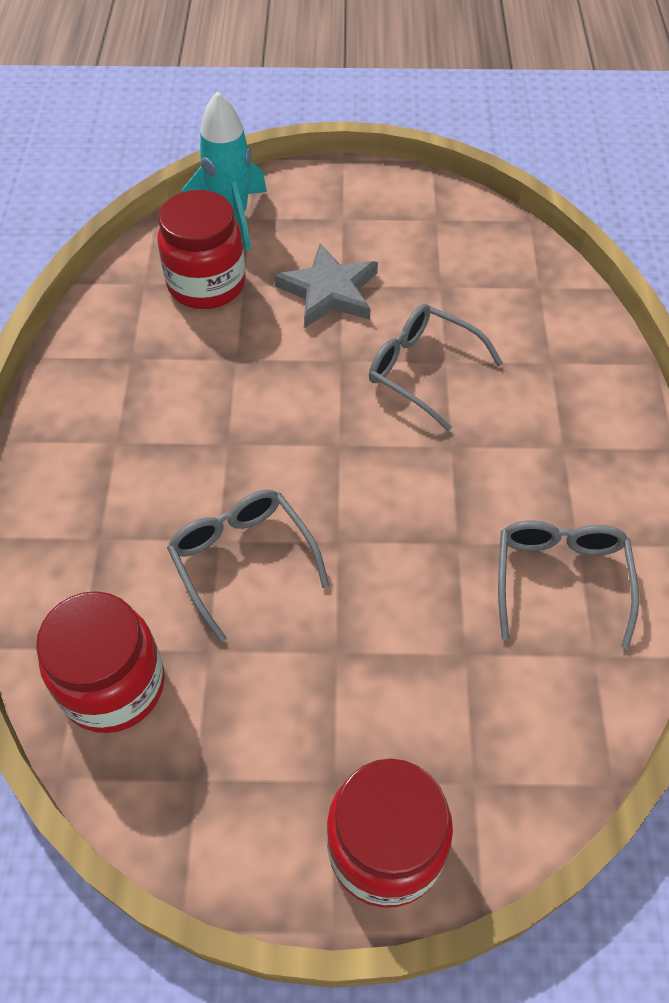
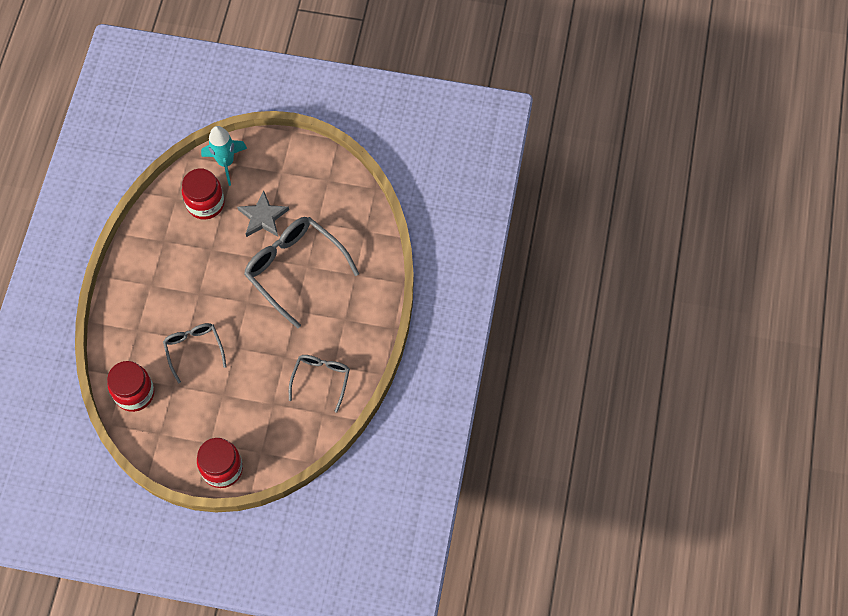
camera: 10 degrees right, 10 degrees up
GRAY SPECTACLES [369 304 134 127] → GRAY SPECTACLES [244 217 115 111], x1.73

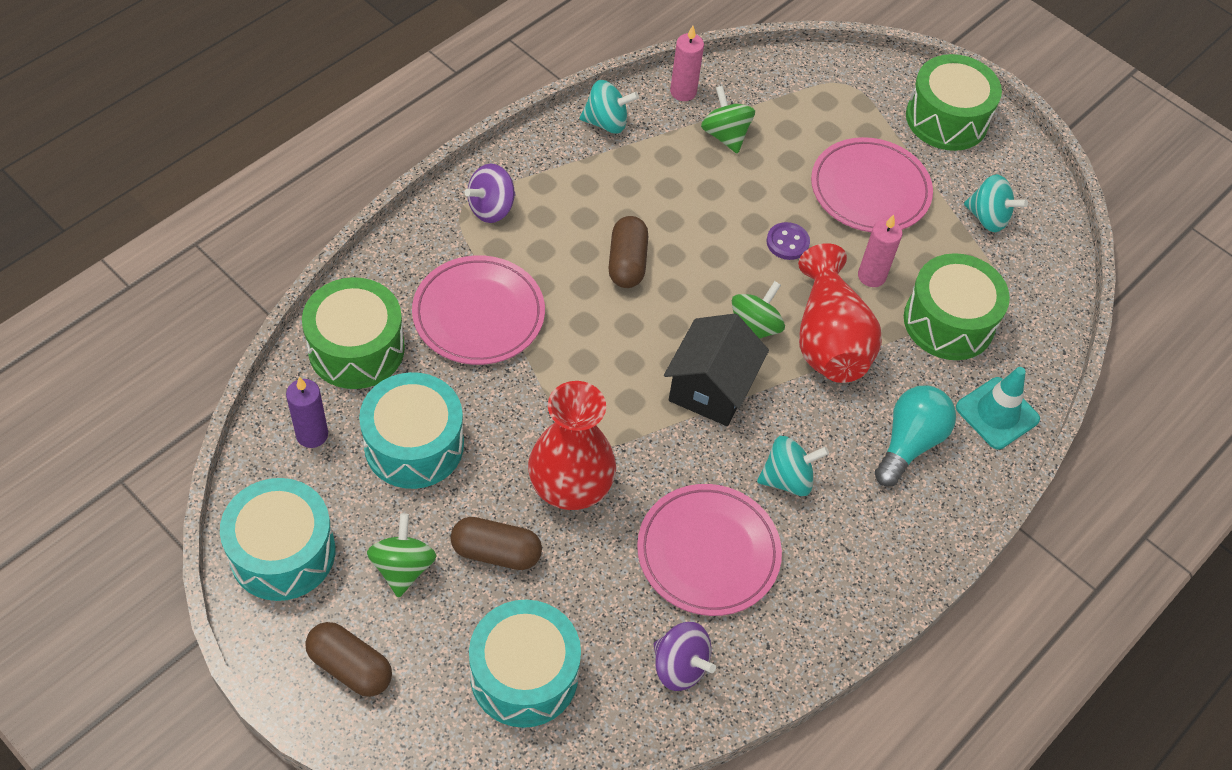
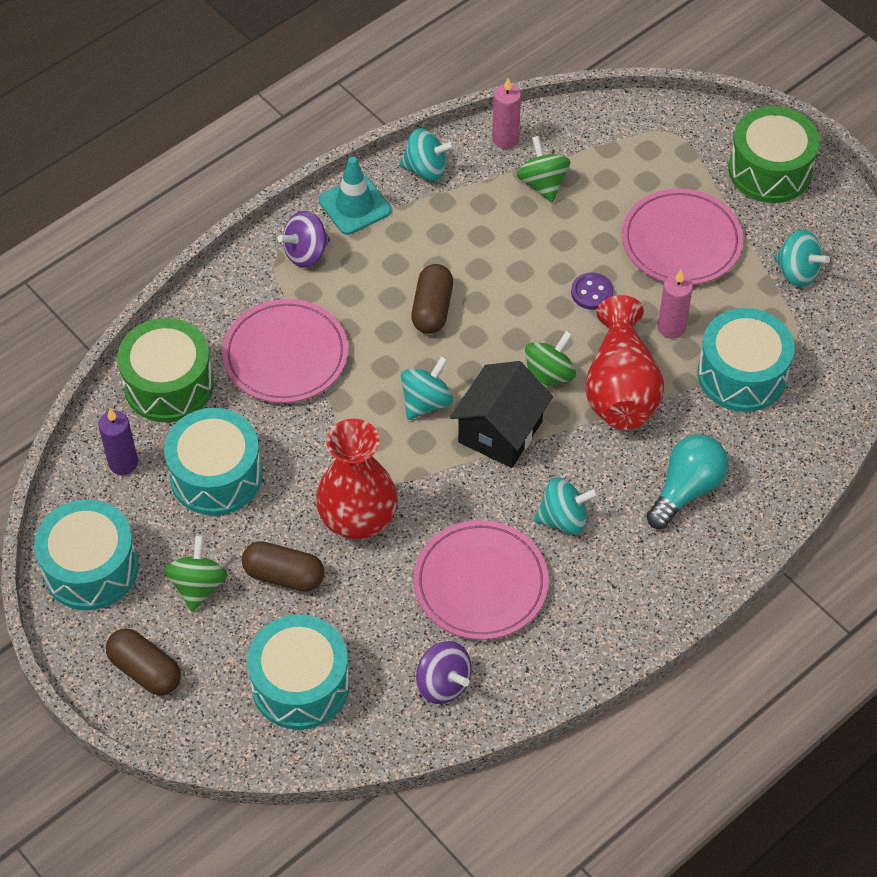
camera: 10 degrees right, 0 degrees up
EMERALD SNARE DRUM [904 253 106 107] → TEAL SNARE DRUM [697 308 97 104]
TEAL SAFETY CONE [956 367 84 82] → TEAL SAFETY CONE [319 157 72 78], shifted
- → TEAL TOY TOP [401 356 52 64]

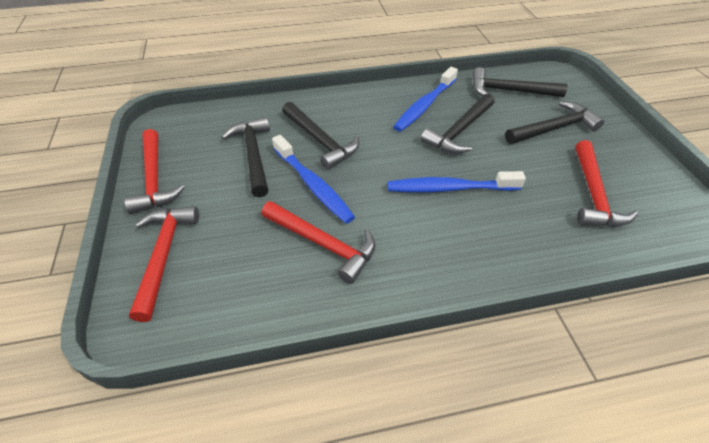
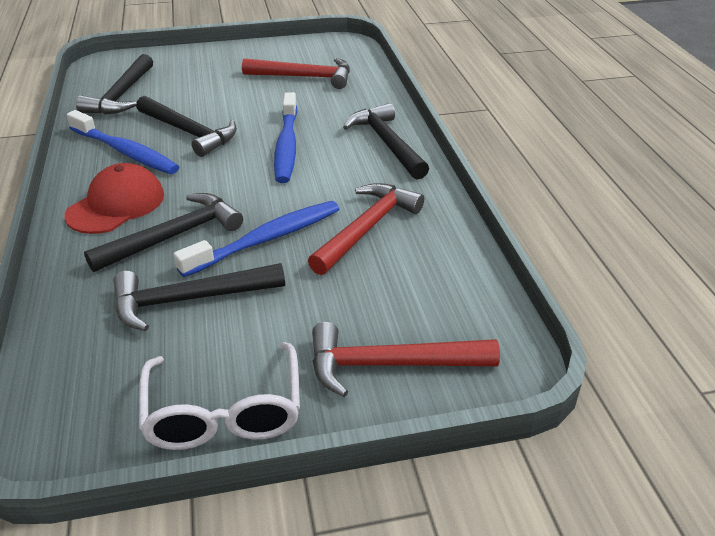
camera: 90 degrees left, 10 degrees down
JET-BLACK HAMMER [505 101 99 43] → JET-BLACK HAMMER [343 103 86 76], shifted
RED HAMMER [124 129 61 85] → SNOW-WHITE SPECTACLES [139 342 161 108]
- → RED CAP [65 163 99 71]

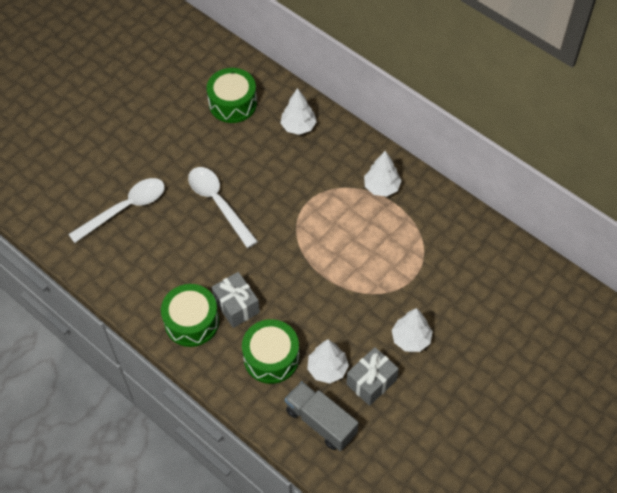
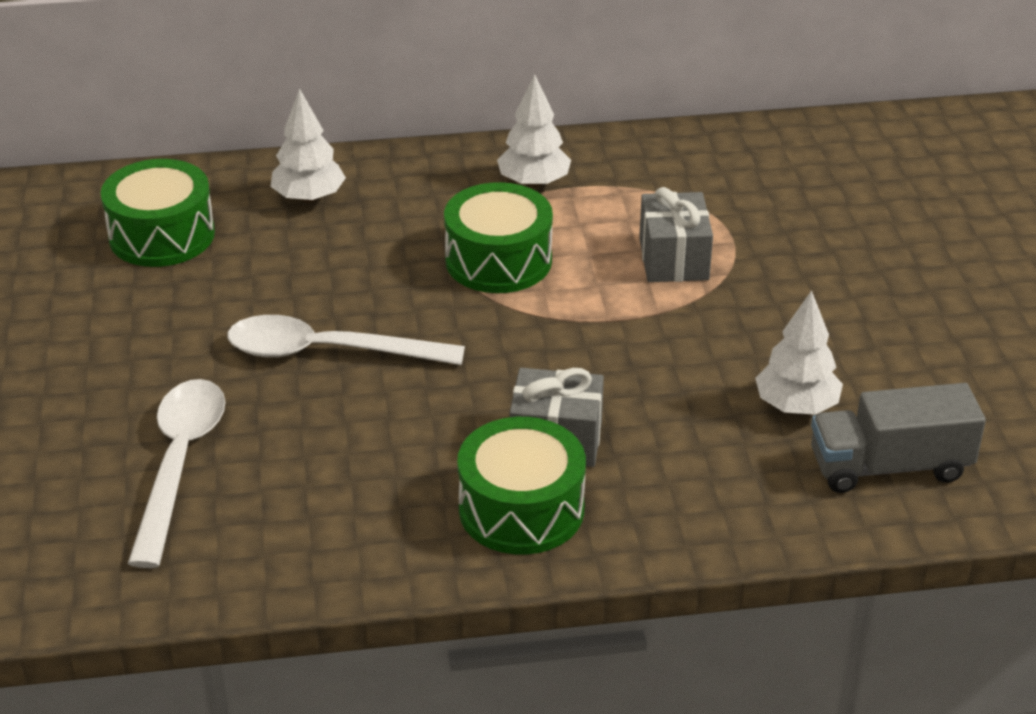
camera: 50 degrees left, 20 degrees down
SNOW-WHITE TREE [392 308 41 44] → -
EMERALD SNARE DRUM [242 319 57 65] → EMERALD SNARE DRUM [444 182 109 111], shifted
GRAY GIFT [346 347 53 59] → GRAY GIFT [639 187 74 95], shifted

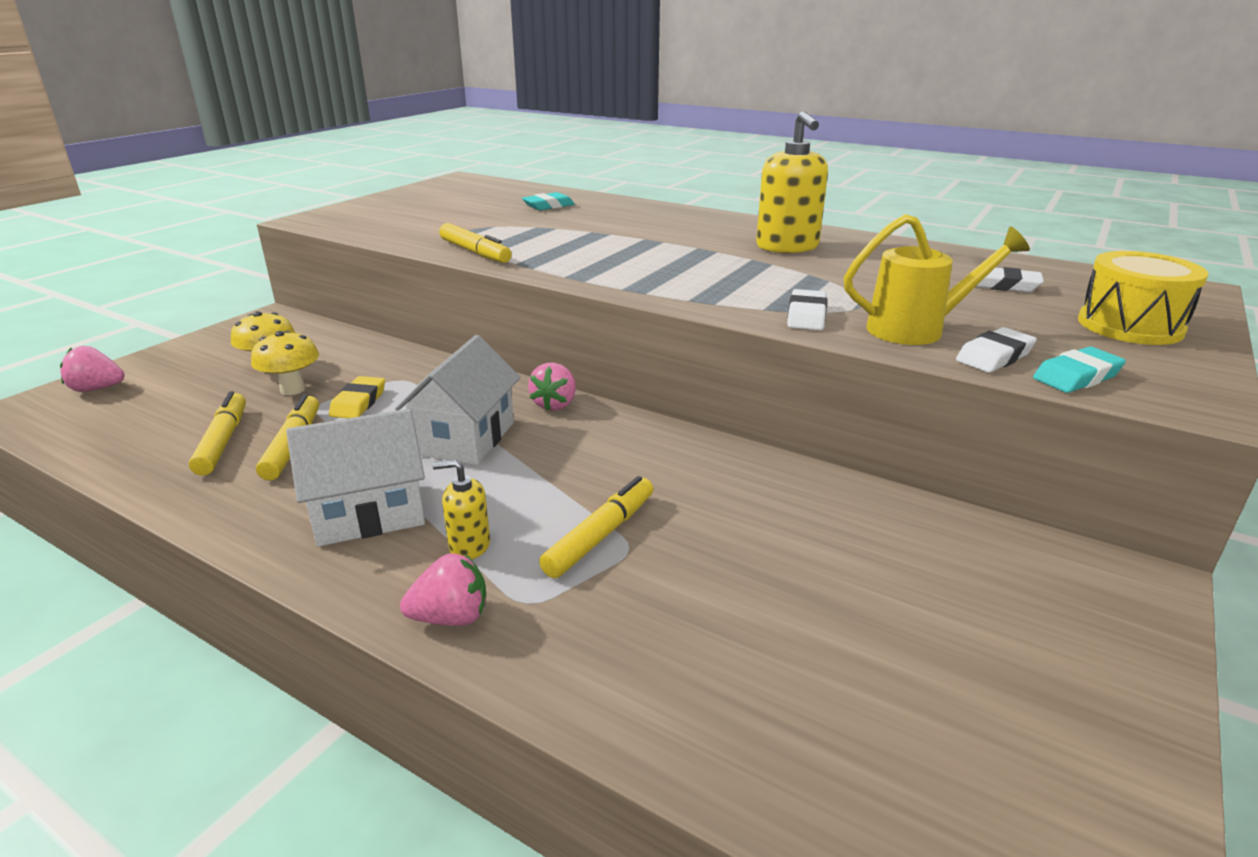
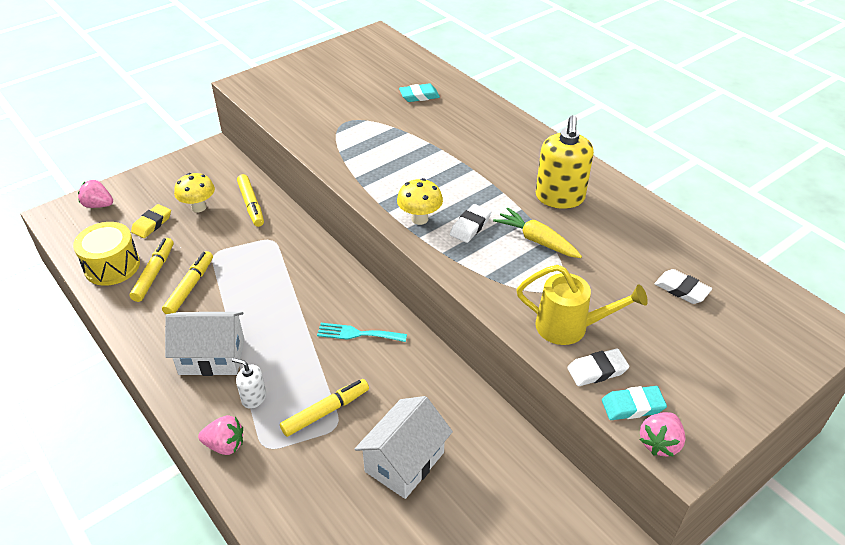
camera: 20 degrees right, 15 degrees up
YELLOW FELT PEN [439 223 73 40] → YELLOW FELT PEN [237 174 27 53], shifted
YELLOW SNARE DRUM [1078 251 130 94] → YELLOW SNARE DRUM [73 222 67 64], shifted
SNOW-WHITE PENCIL ERASER [787 289 41 41] → SNOW-WHITE PENCIL ERASER [450 204 41 39], shifted
YELLOW TOADSTOOL [251 331 68 64] → YELLOW TOADSTOOL [397 178 46 47], shifted
SNOW-WHITE HOUSE [395 335 125 130] → SNOW-WHITE HOUSE [355 396 98 103], shifted
ROSE-PINK STRAWBERRY [528 362 48 49] → ROSE-PINK STRAWBERRY [640 412 45 45], shifted
YELLOW PENCIL ERASER [329 376 56 42] → YELLOW PENCIL ERASER [131 204 40 34], shifted
YELLOW SOAP DISPENSER [432 460 58 99] → SNOW-WHITE SOAP DISPENSER [232 358 34 51]
- → YELLOW ROOT VEGETABLE [493 208 89 50]
- → TEAL TABLE FORK [317 323 90 19]

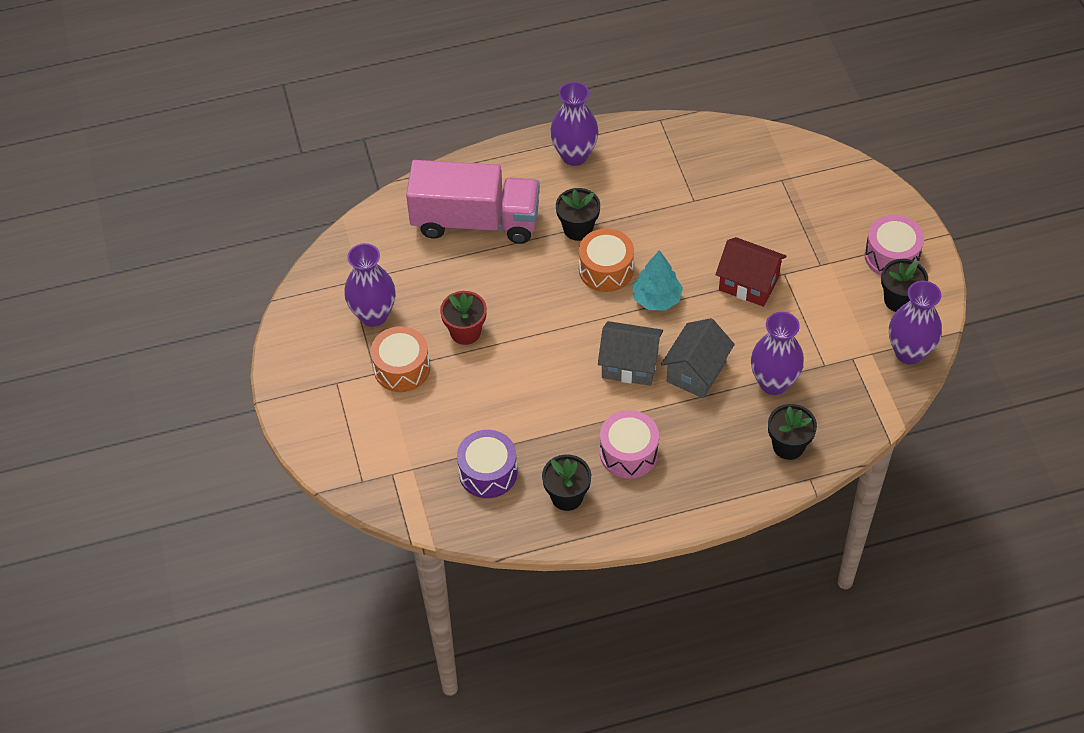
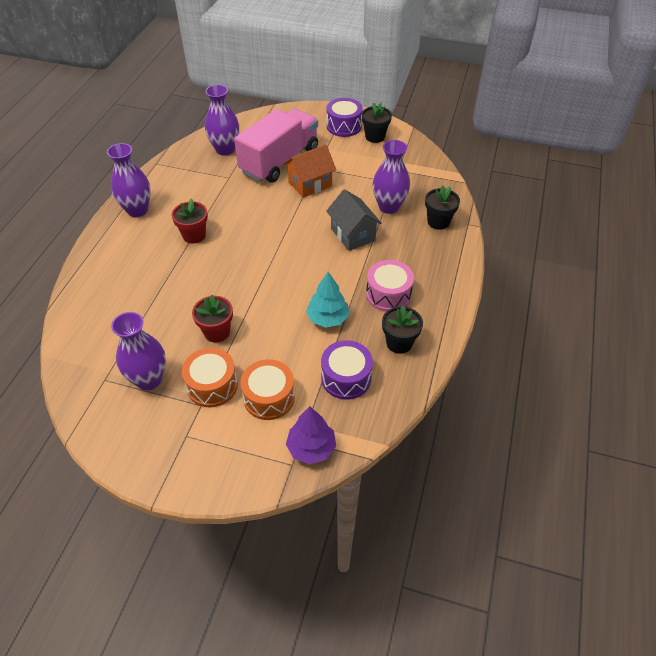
camera: 60 degrees left, 5 degrees down
ROSE-PINK TRUCK [406 160 134 84] → ROSE-PINK TRUCK [234 108 84 75], shifted
JET-BLACK FLOWER POT [556 188 44 53] → RED FLOWER POT [171 198 37 45]
ROSE-PINK SNARE DRUM [864 215 60 61] → ROYAL PURPLE SNARE DRUM [327 98 36 39]
BRIGHT ORANGE SNARE DRUM [579 228 55 64] → BRIGHT ORANGE SNARE DRUM [240 359 55 61], shifted
RED HOUSE [716 237 71 70] → BRIGHT ORANGE HOUSE [284 144 52 54]
TEAL TREE [632 250 51 61] → TEAL TREE [306 272 43 56], shifted
ROYAL PURPLE VASE [889 281 53 83] → ROYAL PURPLE VASE [205 84 34 72], shifted
GRAY HOUSE [598 321 65 65] → -
- → ROYAL PURPLE TREE [286 406 50 58]

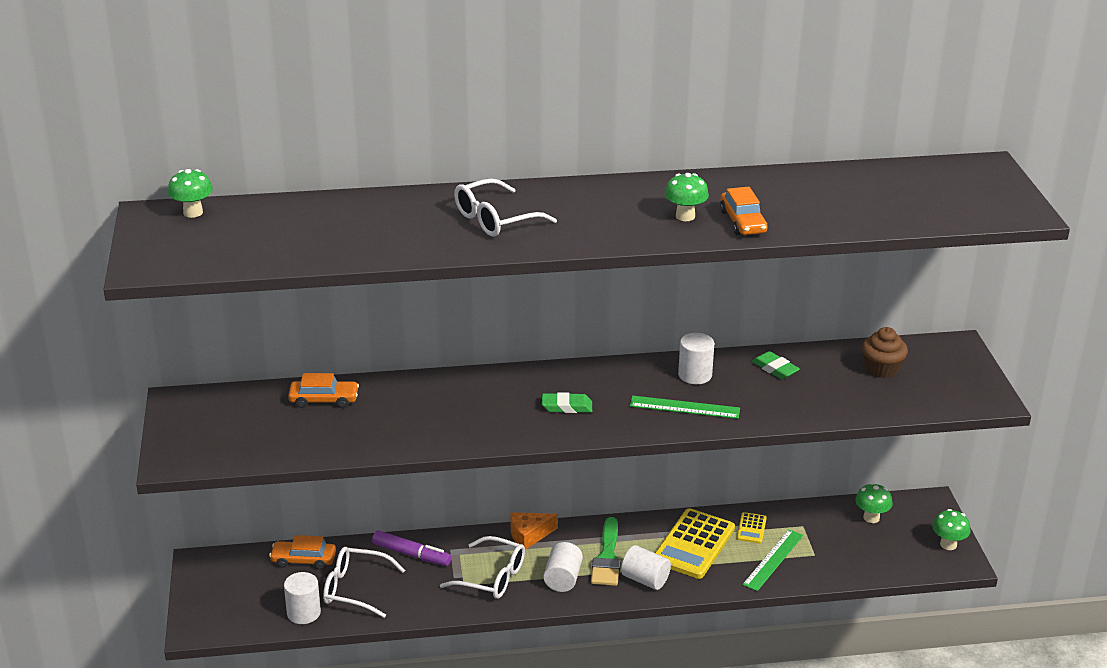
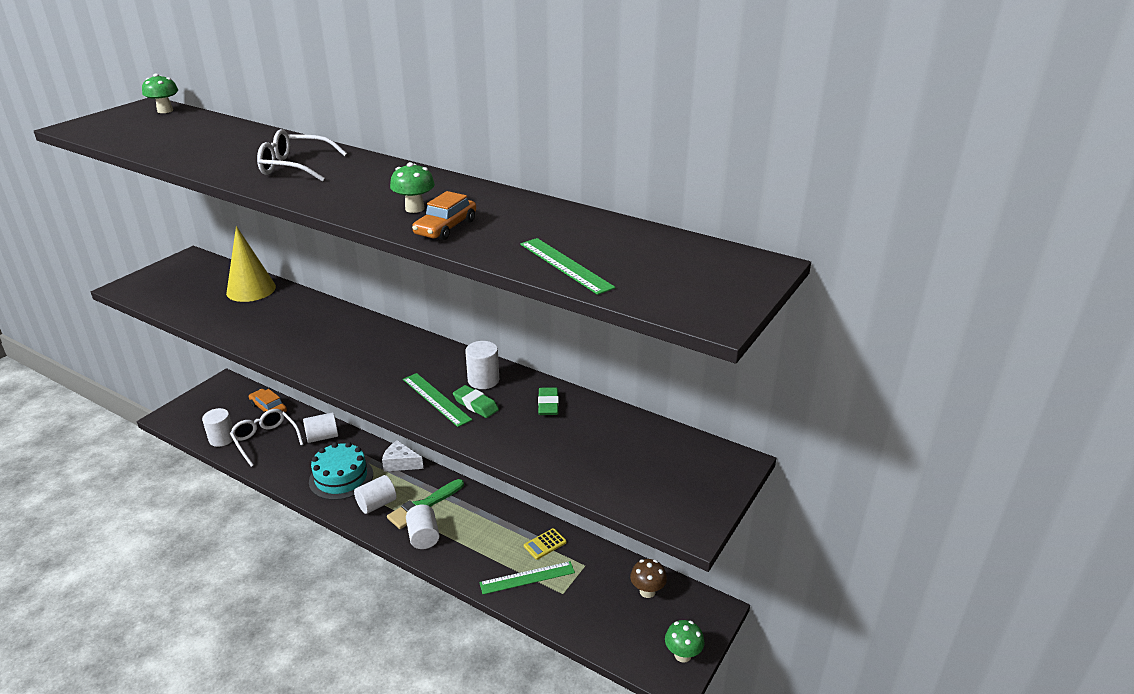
camera: 40 degrees right, 0 degrees up
BROWN CUPCAKE [862 327 46 51] → -
BRIGHT ORANGE TOY CAR [288 373 71 35] → YELLOW SOLID CONE [226 226 50 76]
EMERALD PENCIL ERASER [542 392 50 21] → EMERALD PENCIL ERASER [453 385 46 33], shifted
EMERALD TOADSTOOL [855 483 38 40] → BROWN TOADSTOOL [630 559 37 39]
YELLOW ADDING MACHINE [655 508 80 71] → -
BRIGHT ORANGE CHEESE WEDGE [510 512 48 38] → SNOW-WHITE CHEESE WEDGE [382 440 42 32]
ROYAL PURPLE FELT PEN [372 530 79 36] → SNOW-WHITE CYLINDER [303 412 35 31]
SNOW-WHITE SPECTACLES [440 536 85 63] → TEAL GATEAU [309 442 64 58]
- → EMERALD STRAIGHTEDGE [520 238 95 57]

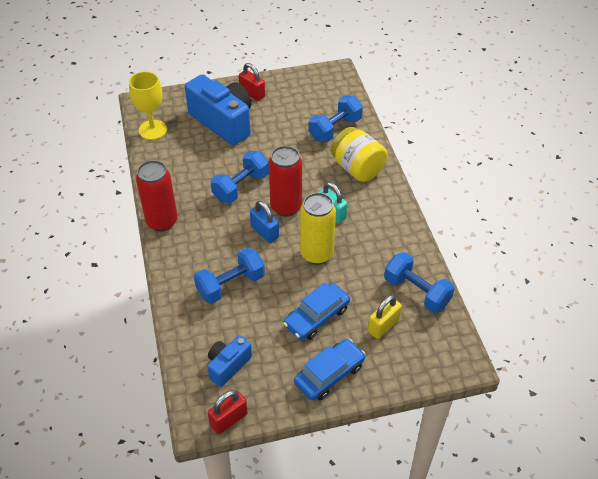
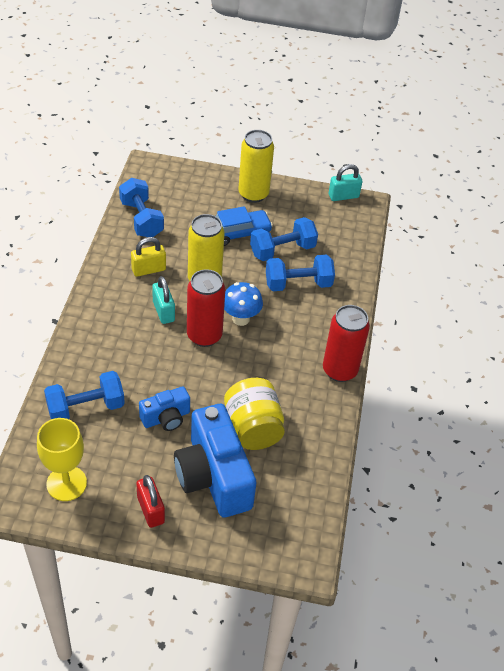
camera: 160 degrees left, 0 degrees up
YELLOW GOBLET [129 71 38 69] → YELLOW GOBLET [37 418 50 83], shifted
YELLOW JAM JAR [331 127 56 55] → YELLOW JAM JAR [224 378 61 72], shifted
BLUE HAND WEIGHT [210 151 59 52] → BLUE HAND WEIGHT [250 217 68 44], shifted
BLUE SMALL LOCK [250 201 29 42] → BLUE TOADSTOOL [224 282 39 44]
YELLOW SMALL LOCK [368 295 34 44] → YELLOW SMALL LOCK [131 237 35 40], shifted
BLUE PHOTO CAMERA [207 335 45 52] → BLUE PHOTO CAMERA [139 386 51 45], shifted
BLUE TOY CAR [294 339 71 62] → YELLOW SODA CAN [238 130 36 73]
RED SMALL LOCK [208 390 40 44] → TEAL SMALL LOCK [329 164 33 37]

